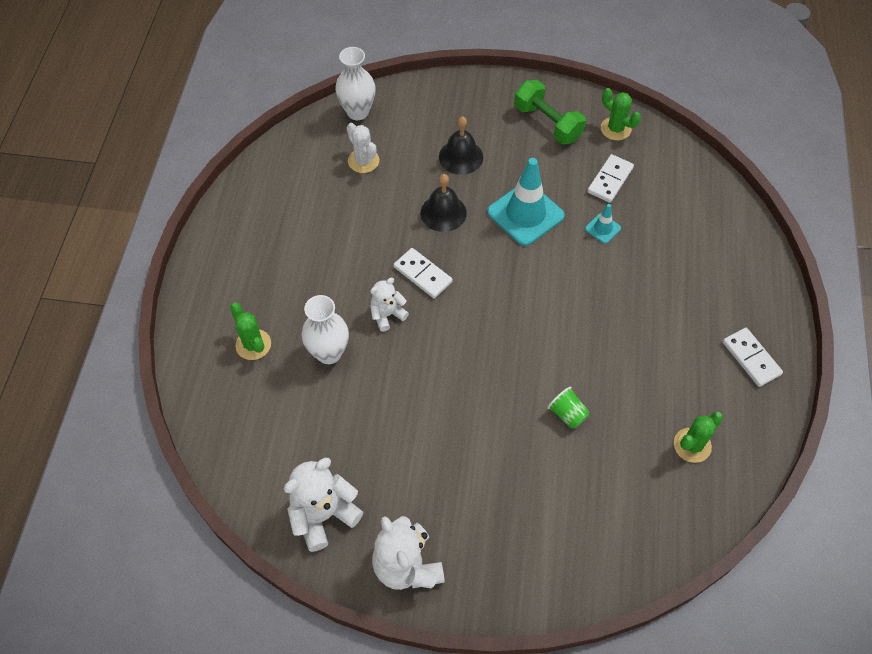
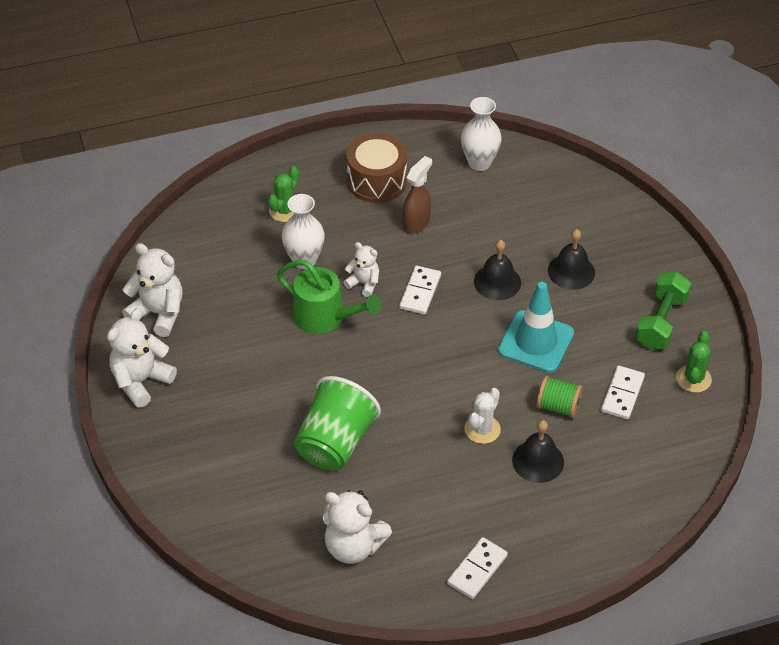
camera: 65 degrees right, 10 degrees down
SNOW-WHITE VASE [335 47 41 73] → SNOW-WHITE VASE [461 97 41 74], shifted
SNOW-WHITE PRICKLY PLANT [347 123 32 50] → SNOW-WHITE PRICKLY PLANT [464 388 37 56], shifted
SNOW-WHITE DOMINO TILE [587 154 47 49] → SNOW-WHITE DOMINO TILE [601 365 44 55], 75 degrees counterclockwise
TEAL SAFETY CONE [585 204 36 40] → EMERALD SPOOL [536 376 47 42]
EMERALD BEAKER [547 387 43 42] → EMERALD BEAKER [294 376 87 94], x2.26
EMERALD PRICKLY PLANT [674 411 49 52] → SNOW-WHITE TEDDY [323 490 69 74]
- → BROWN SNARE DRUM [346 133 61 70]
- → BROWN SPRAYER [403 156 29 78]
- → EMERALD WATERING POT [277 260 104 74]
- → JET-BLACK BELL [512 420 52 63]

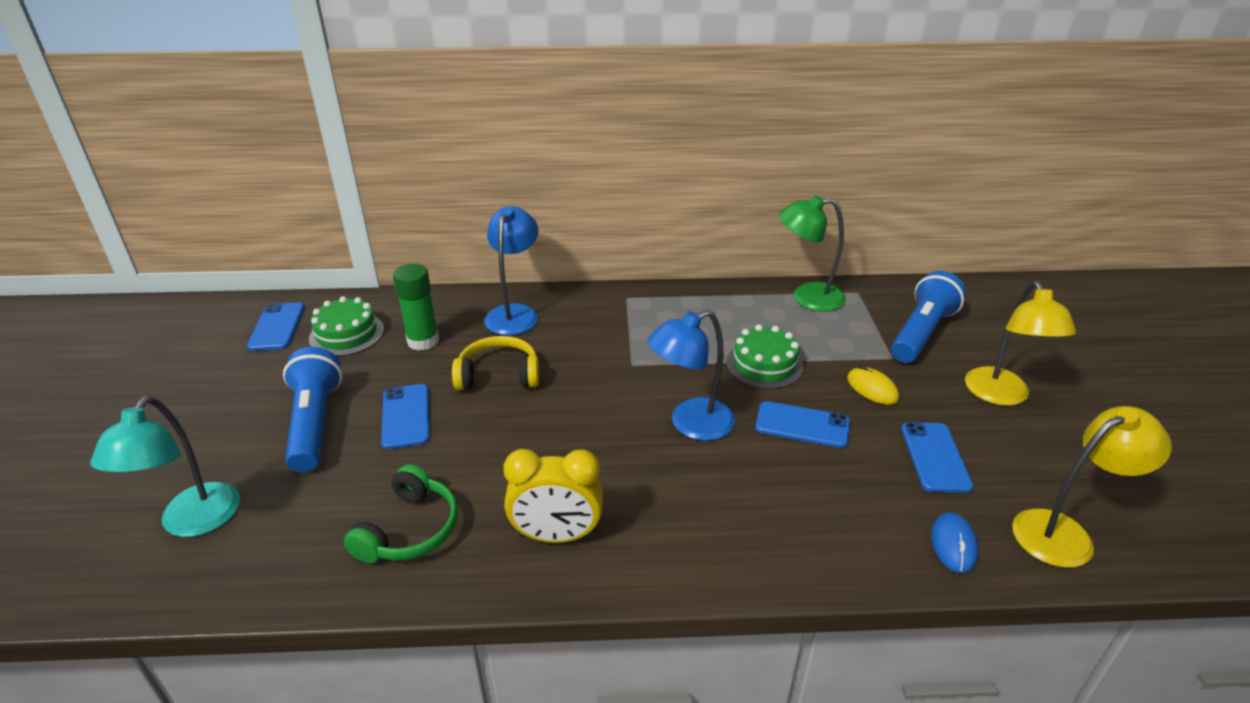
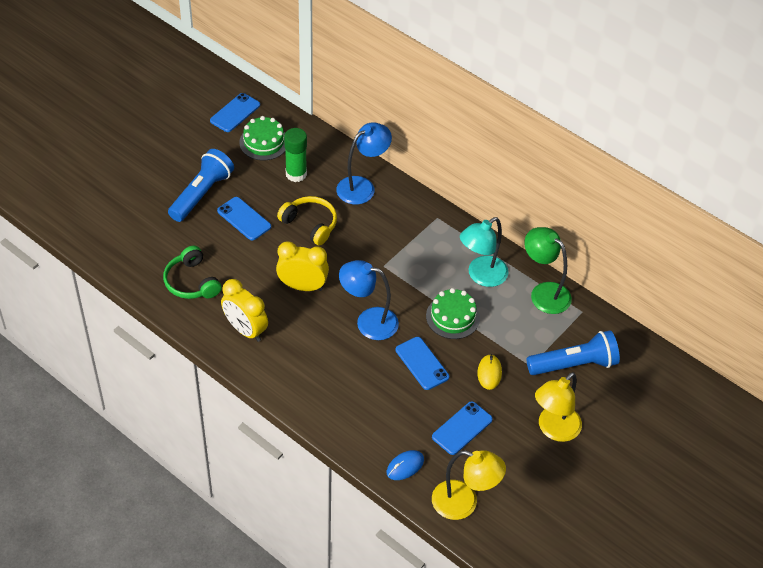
camera: 40 degrees right, 15 degrees up
BLUE PHONE [381 384 49 65] → BLUE PHONE [217 197 54 43], 75 degrees counterclockwise
TEAL READING LAMP [90 396 150 141] → TEAL READING LAMP [460 217 49 70], shifted
EMERALD HEADSET [344 464 114 99] → EMERALD HEADSET [163 246 59 53], 90 degrees clockwise
- → YELLOW ALARM CLOCK [276 241 53 50]

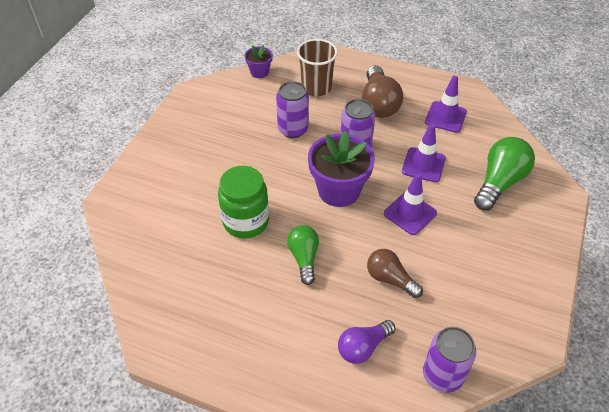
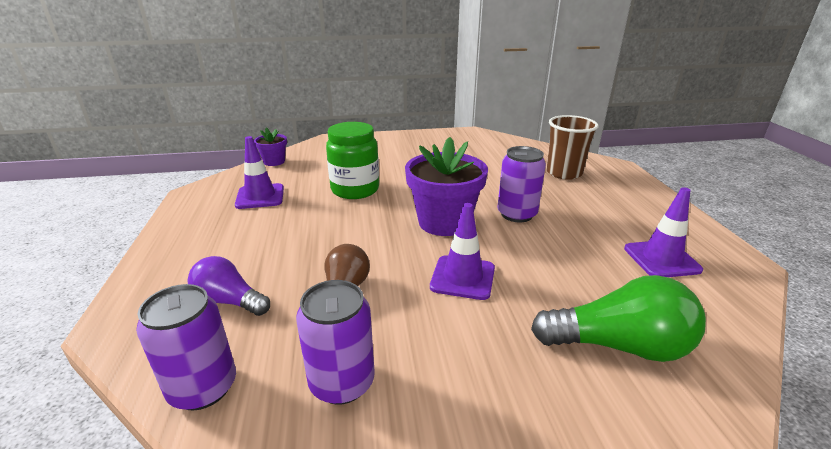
camera: 60 degrees right, 20 degrees down
ROYAL PURPLE FLOWER POT [245 45 28 33] → ROYAL PURPLE FLOWER POT [254 128 33 38], shifted
BROWN LIGHTBULB [362 65 41 53] → -
ROYAL PURPLE SODA CAN [276 81 33 57] → ROYAL PURPLE SODA CAN [296 280 78 125], shifted
ROYAL PURPLE SAFETY CONE [402 124 44 58] → ROYAL PURPLE SAFETY CONE [235 136 49 73], shifted
EMERALD LIGHTBULB [287 225 32 60] → -

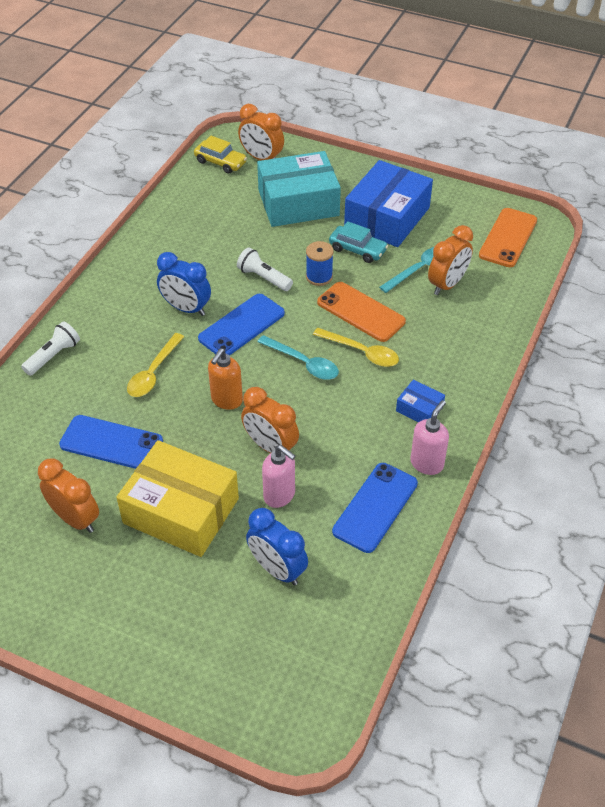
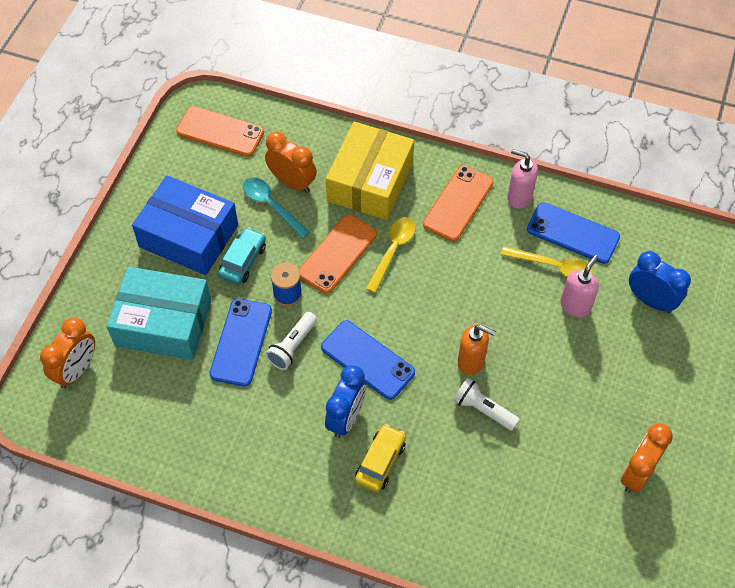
camera: 95 degrees left, 10 degrees up
YELLOW TOY CAR [194 136 53 38] → YELLOW TOY CAR [355 424 51 68], shifted
TEAL PARCEL [257 151 84 76] → TEAL PARCEL [107 267 104 93], 60 degrees counterclockwise
SNOW-WHITE TORCH [21 321 59 55] → SNOW-WHITE TORCH [453 378 66 53], shifted
YELLOW SPOON [127 333 57 64] → YELLOW SPOON [501 246 92 31], shifted
TEAL SPOON [257 335 82 45] → -
BLUE PARCEL [396 379 49 43] → BRIGHT ORANGE PHONE [423 165 71 77]
BRIGHT ORANGE ALARM CLOCK [241 387 58 66] → -
BLUE PHONE [59 415 104 54] → BLUE PHONE [210 298 62 88], shifted
YELLOW PARCEL [116 440 123 117] → YELLOW PARCEL [326 122 88 98], shifted
BLUE ALARM CLOCK [246 508 62 77] → BLUE ALARM CLOCK [629 251 62 62], 90 degrees counterclockwise

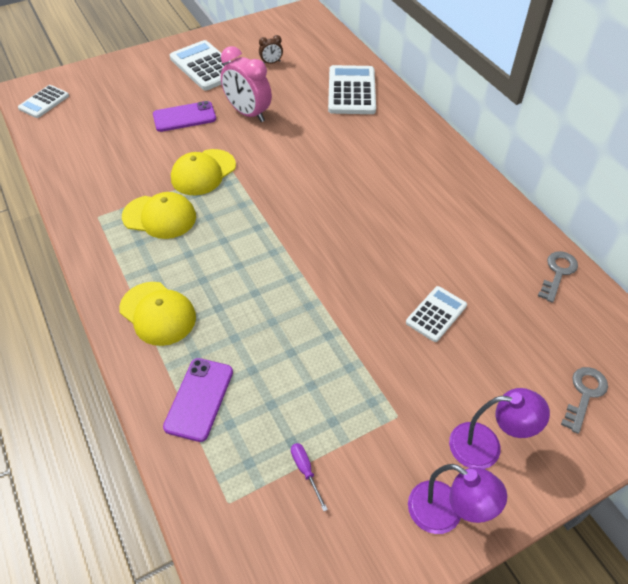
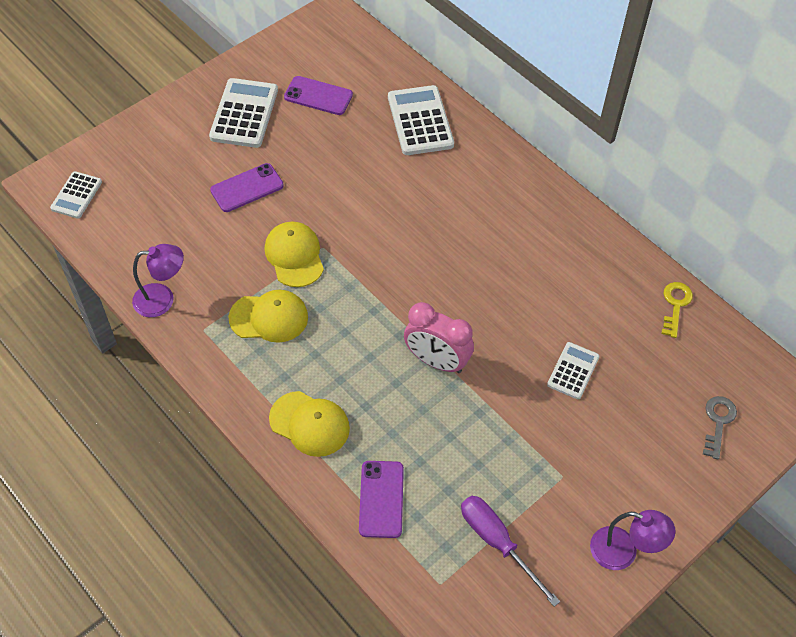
camera: 15 degrees left, 5 degrees up
BROWN ALARM CLOCK [259 35 24 29] → ROYAL PURPLE PHONE [284 76 69 39]
SNOW-WHITE ADDING MACHINE [170 40 61 51] → SNOW-WHITE ADDING MACHINE [209 78 69 70], 60 degrees clockwise
ROSE-PINK ALARM CLOCK [221 46 51 76] → ROSE-PINK ALARM CLOCK [404 302 70 71], shifted
YELLOW CAP [171 149 65 46] → YELLOW CAP [265 222 59 65], 135 degrees clockwise
GRAY DOOR KEY [538 251 40 52] → YELLOW DOOR KEY [661 282 32 56]
ROYAL PURPLE READING LAMP [449 388 101 81] → ROYAL PURPLE READING LAMP [132 244 52 73], shifted
ROYAL PURPLE HAND SCREWDRIVER [291 443 37 68] → ROYAL PURPLE HAND SCREWDRIVER [461 496 99 111], x2.08

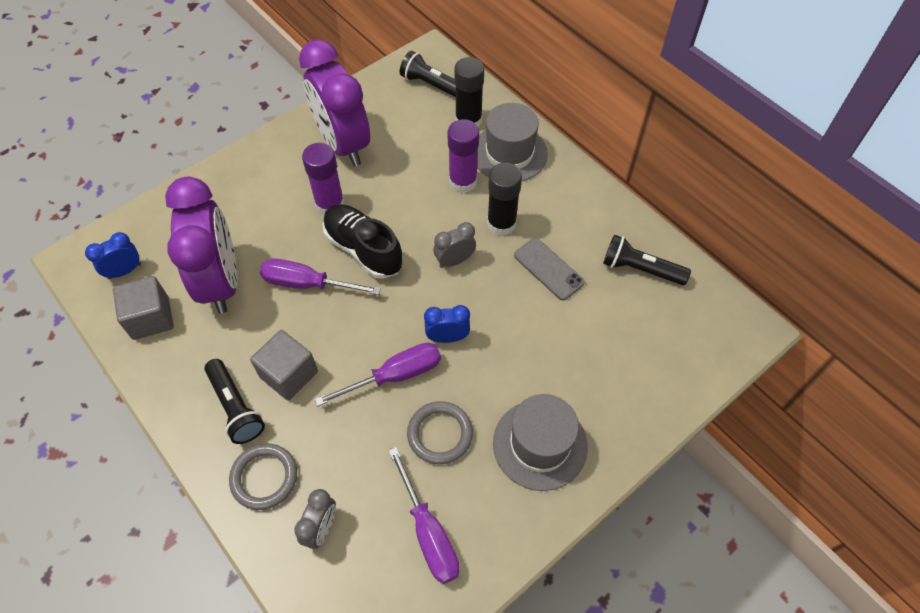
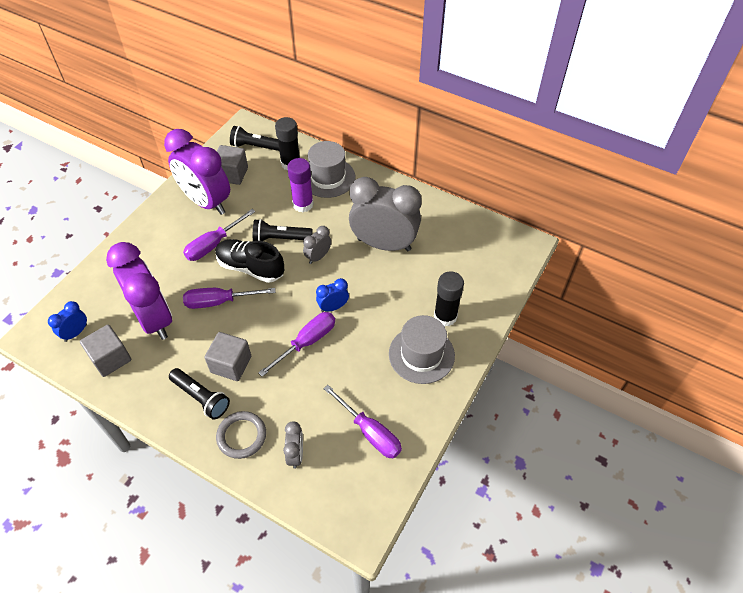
camera: 20 degrees left, 5 degrees down
ROYAL PURPLE STICK OF GLUE [302 143 43 72] → ROYAL PURPLE HAND SCREWDRIVER [183 209 73 52]
JET-BLACK STICK OF GLUE [487 162 35 74] → JET-BLACK STICK OF GLUE [434 271 30 56], shifted
JET-BLACK TORCH [603 235 88 50] → JET-BLACK TORCH [253 219 60 22], shifted
GRAY PHONE [514 238 71 62] → GRAY ALARM CLOCK [349 177 73 74]
GRAY RING [407 401 66 63] → -
- → GRAY SOLID CUBE [217 145 31 40]

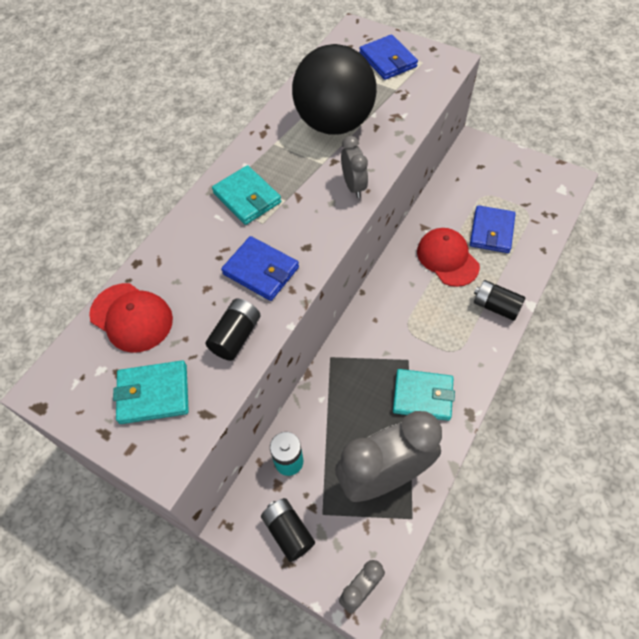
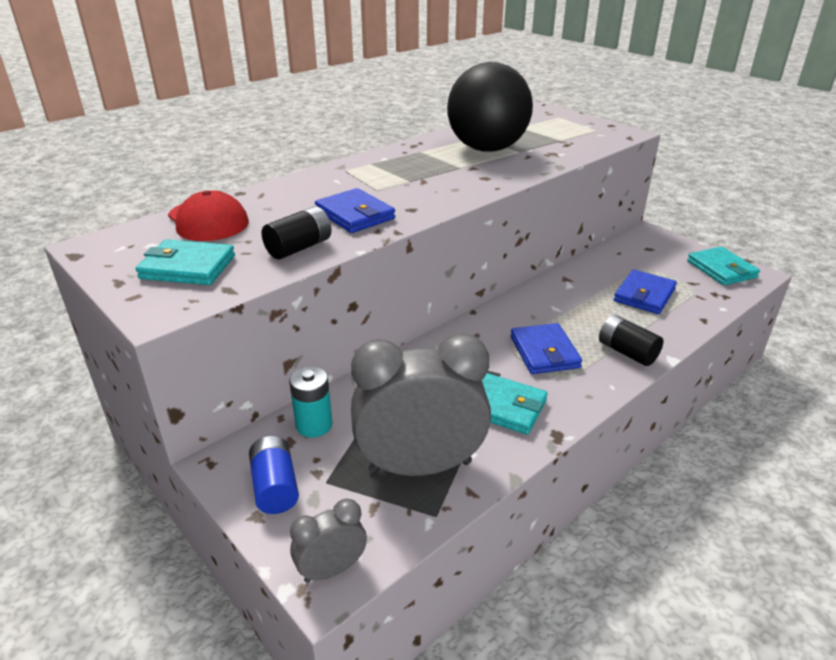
camera: 15 degrees right, 25 degrees down
BLUE CARD WALLET [359 34 59 46] → BLUE CARD WALLET [511 323 71 51], shifted
GRAY ALARM CLOCK [341 136 27 62] → -
TEAL CARD WALLET [212 165 69 60] → TEAL CARD WALLET [687 247 73 38], shifted
RED CAP [417 228 63 59] → -
JET-BLACK POWER CELL [261 498 54 64] → BLUE POWER CELL [249 436 50 78]

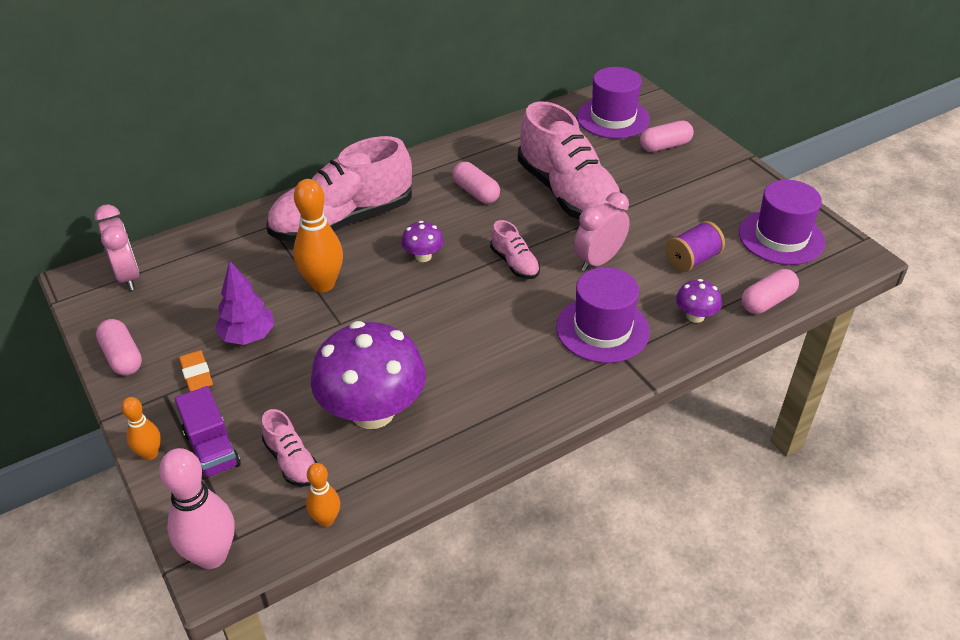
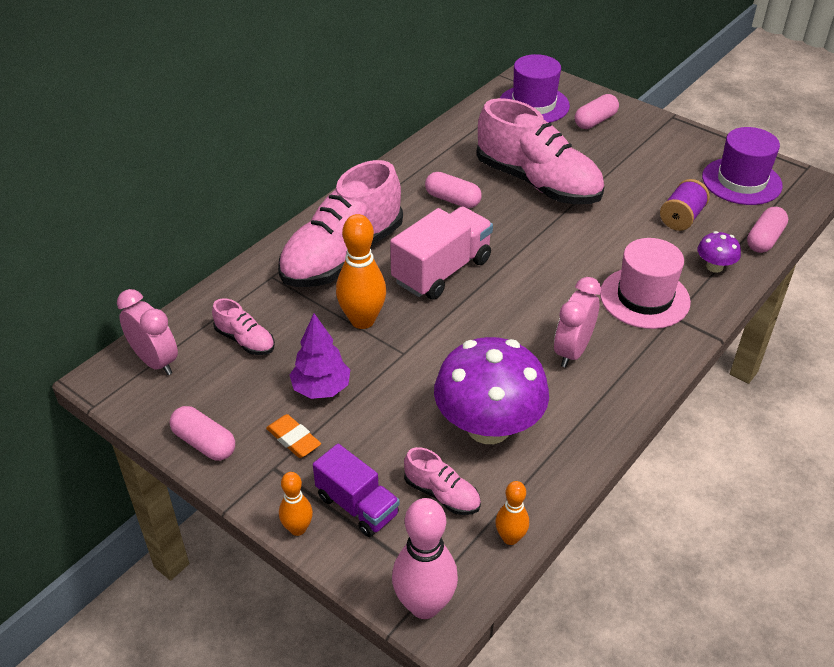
camera: 20 degrees left, 0 degrees up
ROSE-PINK ALARM CLOCK [574 192 56 79] → ROSE-PINK ALARM CLOCK [554 277 47 91], shifted
ROSE-PINK LACE-UP SHOE [490 220 50 59] → ROSE-PINK LACE-UP SHOE [212 298 63 57], shifted
ROYAL PURPLE TOADSTOOL [401 221 43 41] → ROSE-PINK TRUCK [390 206 103 94]
ROYAL PURPLE TALL HAT [556 267 94 96] → ROSE-PINK TALL HAT [600 238 91 91]

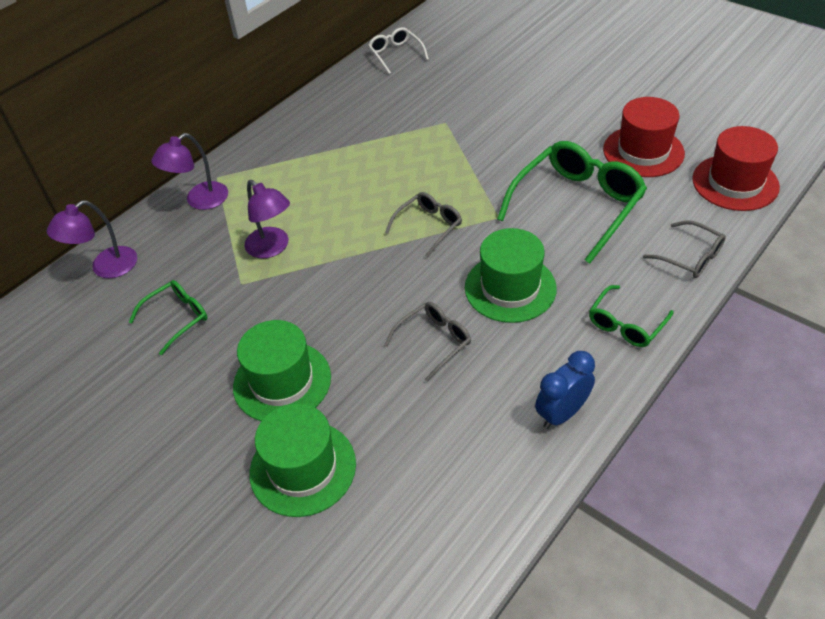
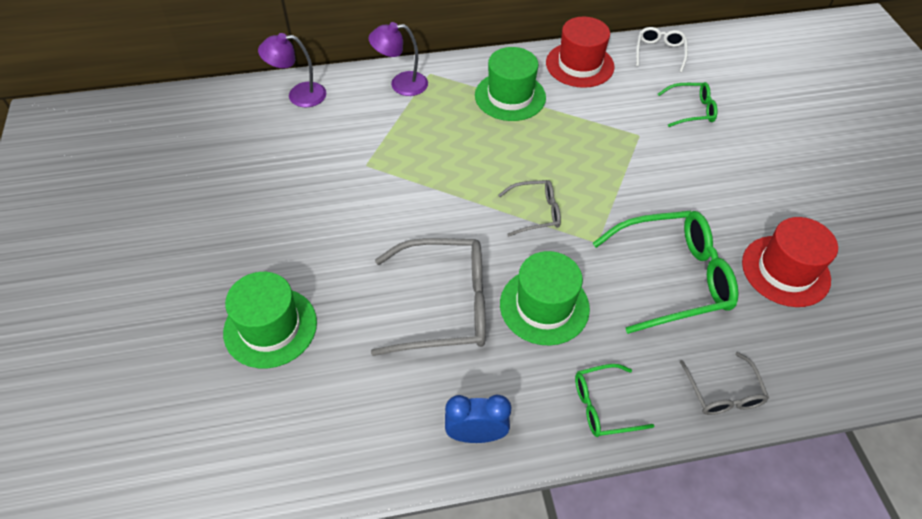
camera: 35 degrees right, 5 degrees up
RED TALL HAT [692 126 88 85] → RED TALL HAT [546 17 69 71], shifted
ROYAL PURPLE READING LAMP [244 180 46 79] → -
EMERALD SPECTACLES [129 280 79 75] → EMERALD SPECTACLES [658 82 59 45], shifted
GRAY SPECTACLES [384 302 87 80] → GRAY SPECTACLES [371 238 115 118], x1.89
EMERALD TALL HAT [233 320 98 101] → EMERALD TALL HAT [475 47 71 74], shifted

